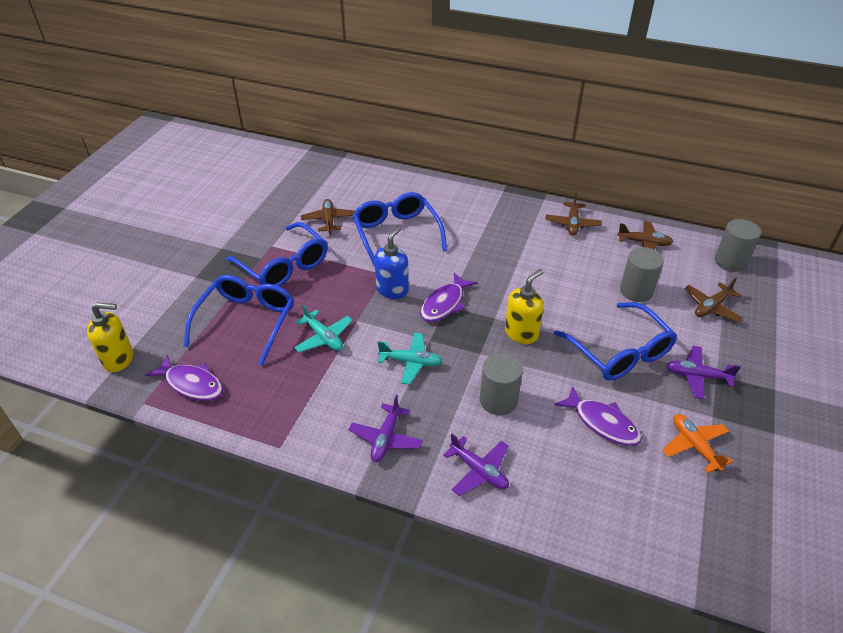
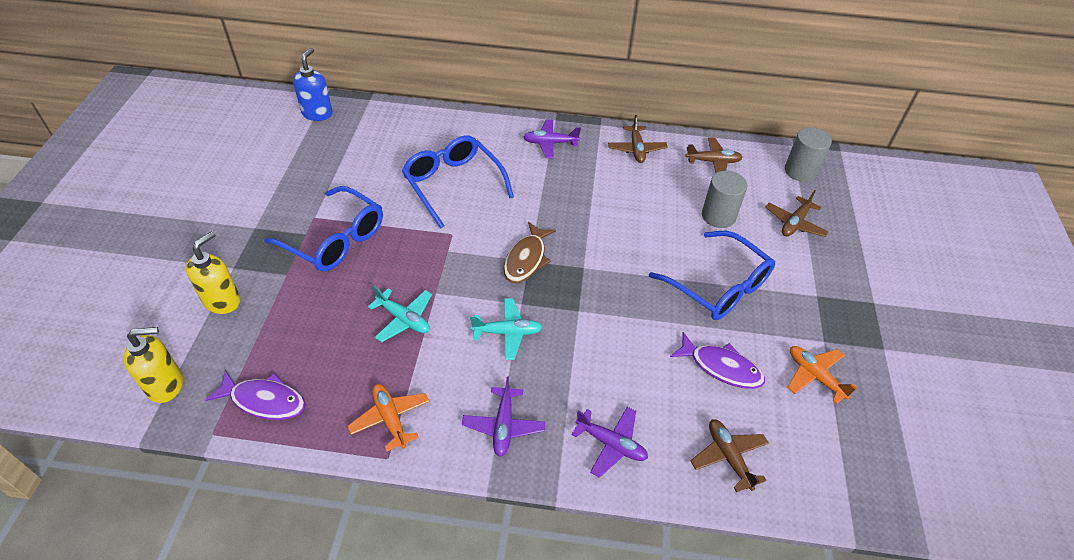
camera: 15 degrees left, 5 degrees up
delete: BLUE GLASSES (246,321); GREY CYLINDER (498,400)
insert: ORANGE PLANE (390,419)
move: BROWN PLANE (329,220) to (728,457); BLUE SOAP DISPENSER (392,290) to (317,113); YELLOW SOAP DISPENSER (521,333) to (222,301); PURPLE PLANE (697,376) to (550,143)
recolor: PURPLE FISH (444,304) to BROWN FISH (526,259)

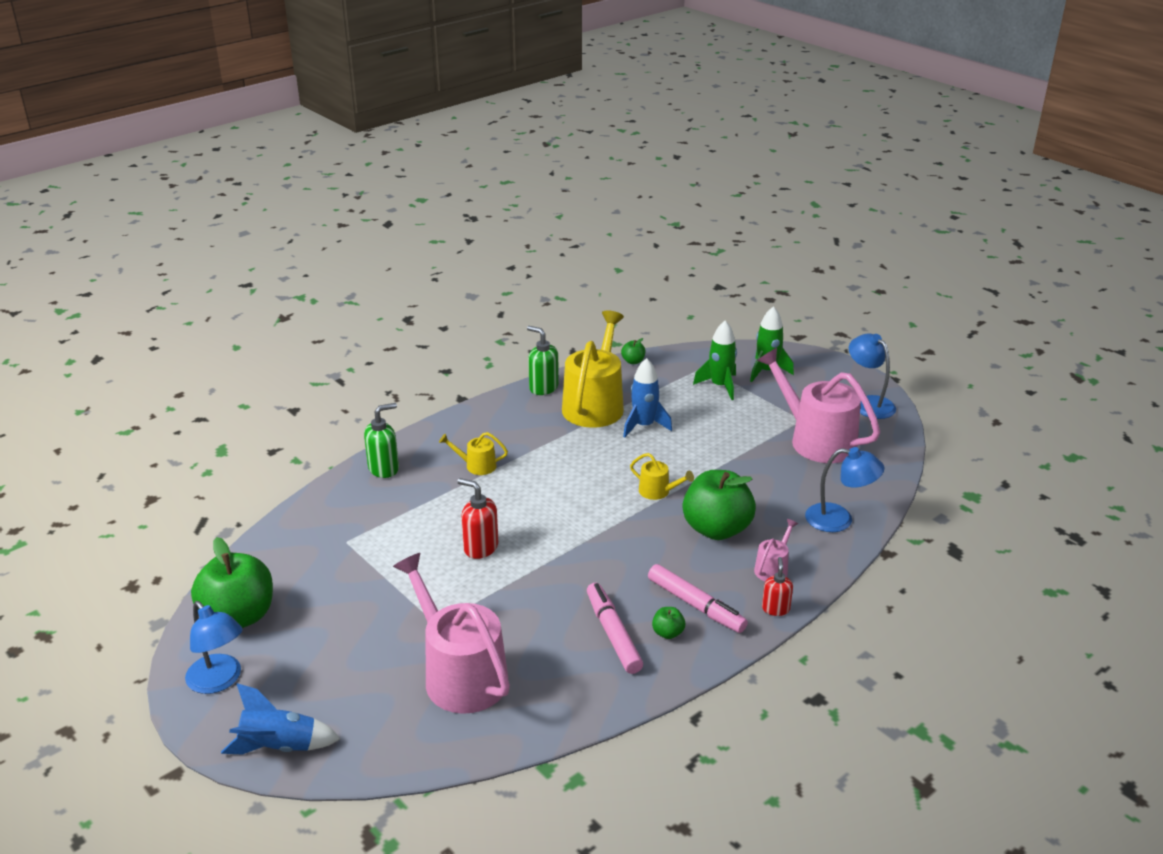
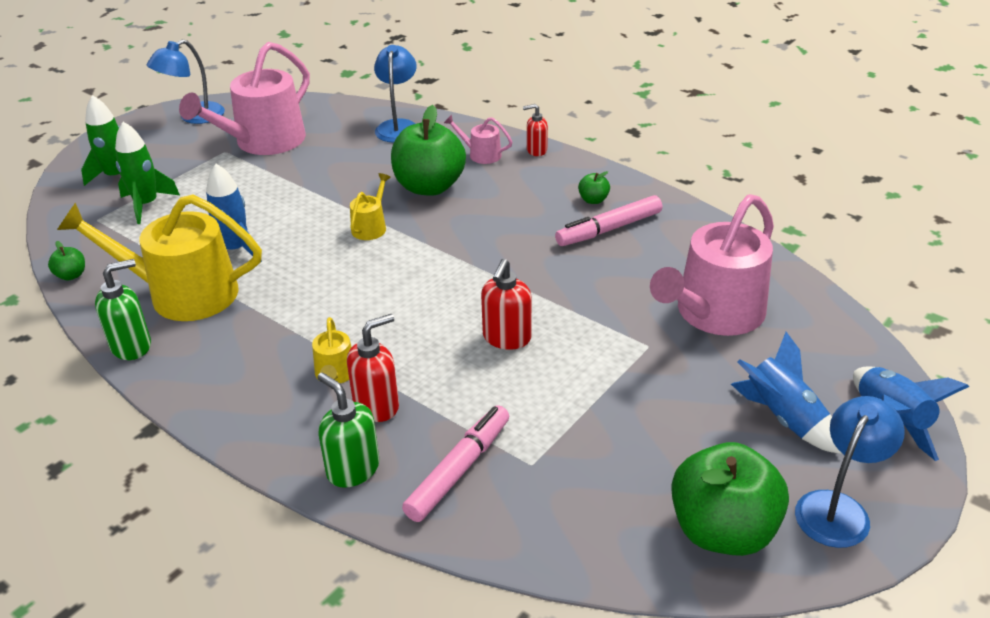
camera: 100 degrees left, 5 degrees up
insert: RED SOAP DISPENSER (377,405); BLUE ROCKET (783,418)
move: PINK MARKER (696,605) to (459,470)
rotate: GREEN SOAP DISPENSER (543,388) = (132,346) 150 degrees counterclockwise

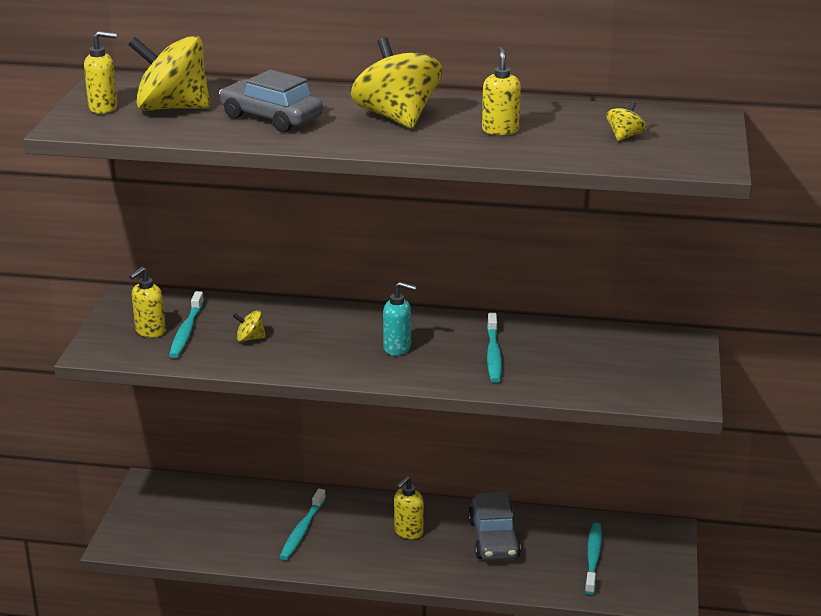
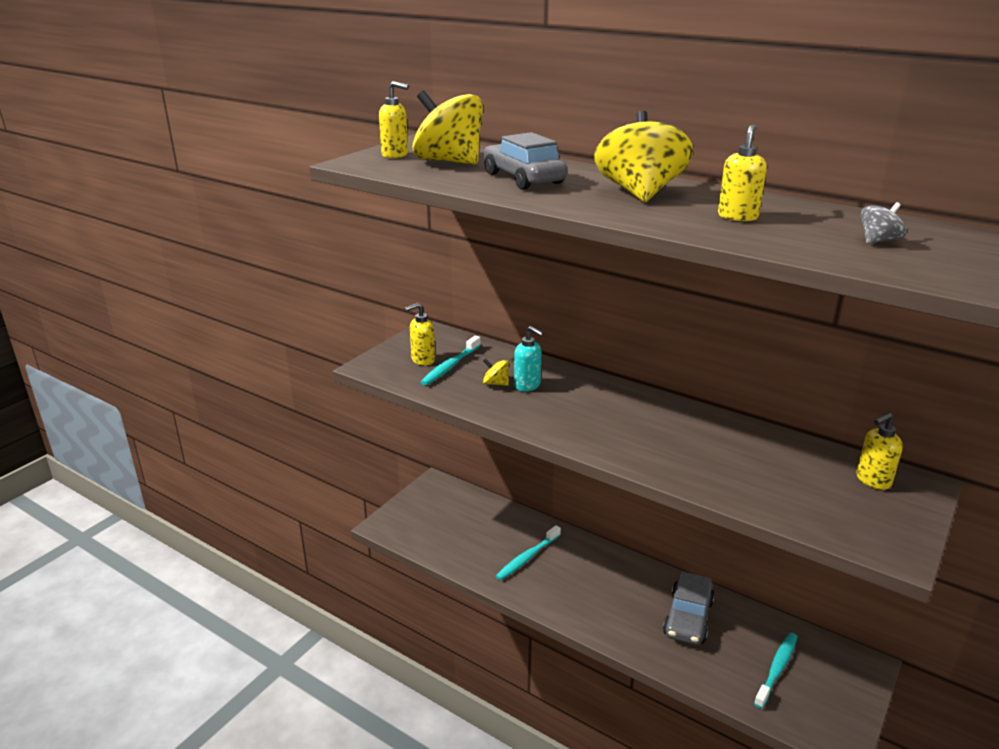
camera: 25 degrees right, 0 degrees up
delete: TURQUOISE TOOTHBRUSH (493,354)
move: TURQUOISE SOAP DISPENSER (397,348) to (527,385); YELLOW SOAP DISPENSER (408,532) to (872,480)
recolor: YELLOW SPINNING TOP (624,136) to GREY SPINNING TOP (878,241)

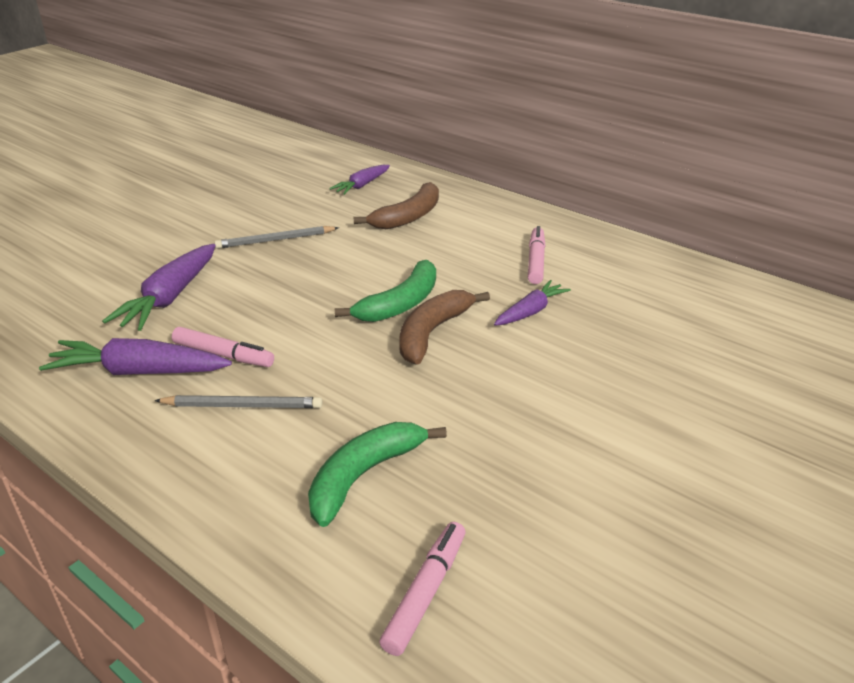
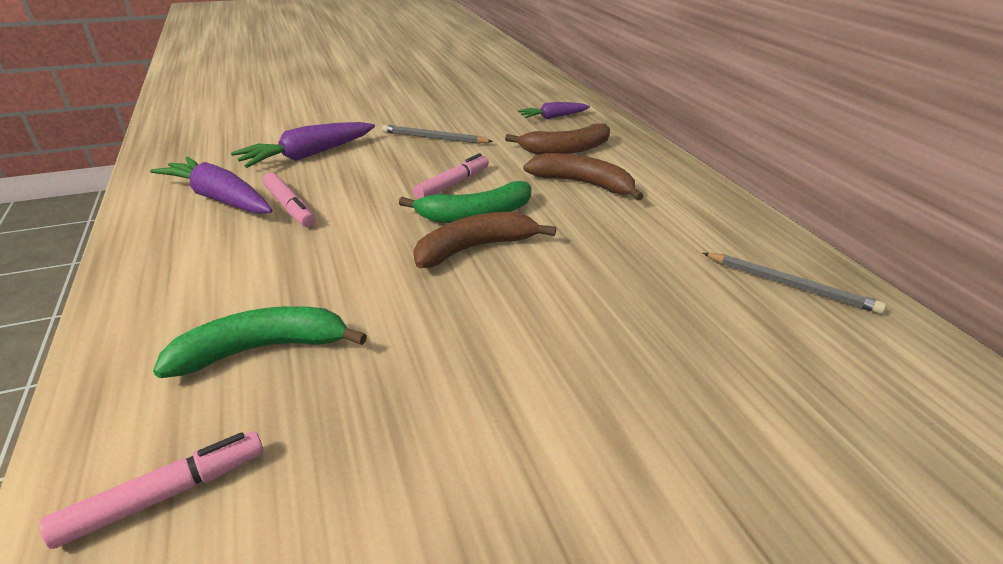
camera: 30 degrees right, 0 degrees up
delete: PURPLE CARROT (530,311)
insert: BROWN BANANA (582,184)
move: GREY PENCIL (243,405) to (790,285); PINK MARKER (536,261) to (453,184)

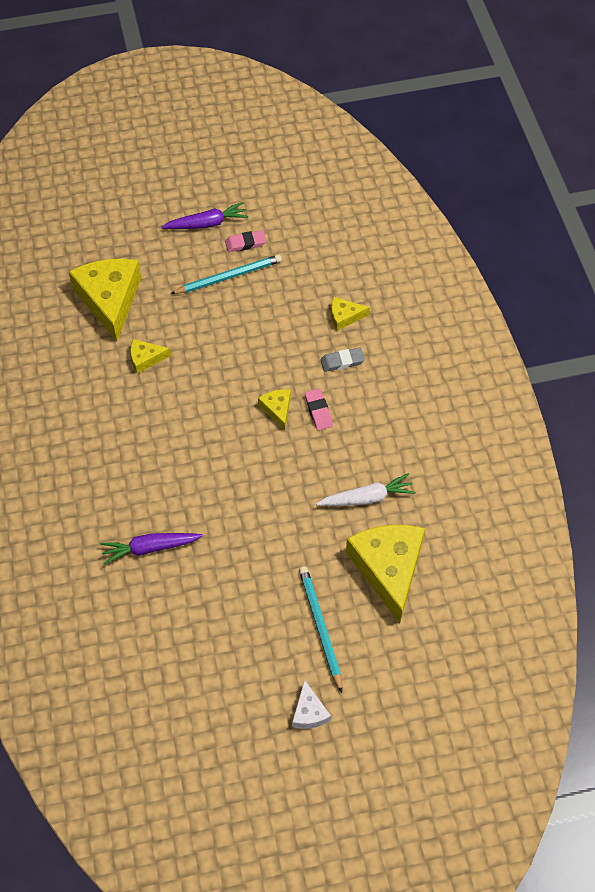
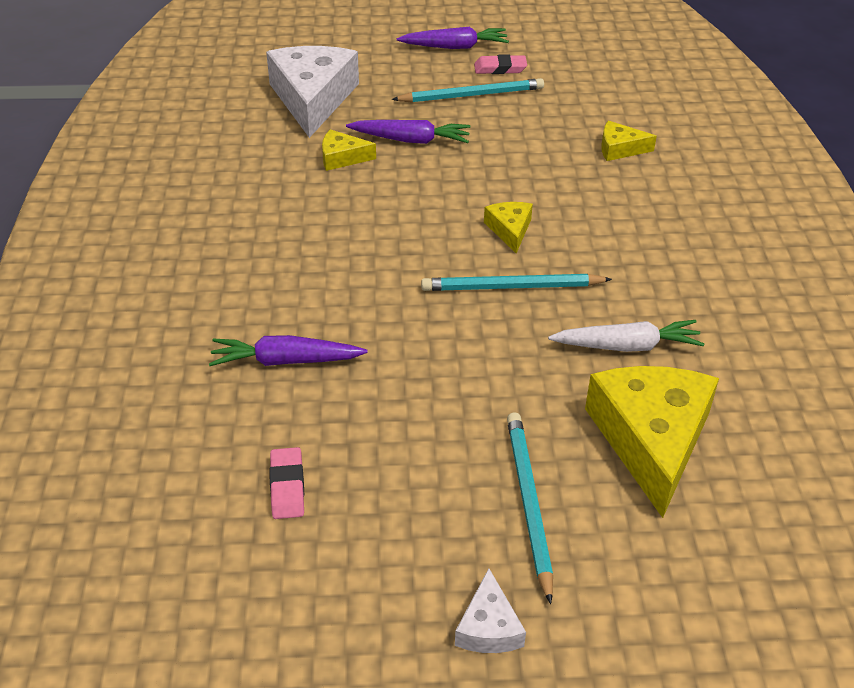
camera: 10 degrees right, 15 degrees down
delete: GREY ERASER (342,361)
insert: PURPLE CARROT (411,140); TURQUOISE PENCIL (512,287)
move: PINK ERASER (318,411) to (287,486)
recolor: YELLOW CHEESE (109,300) to WHITE CHEESE (312,99)

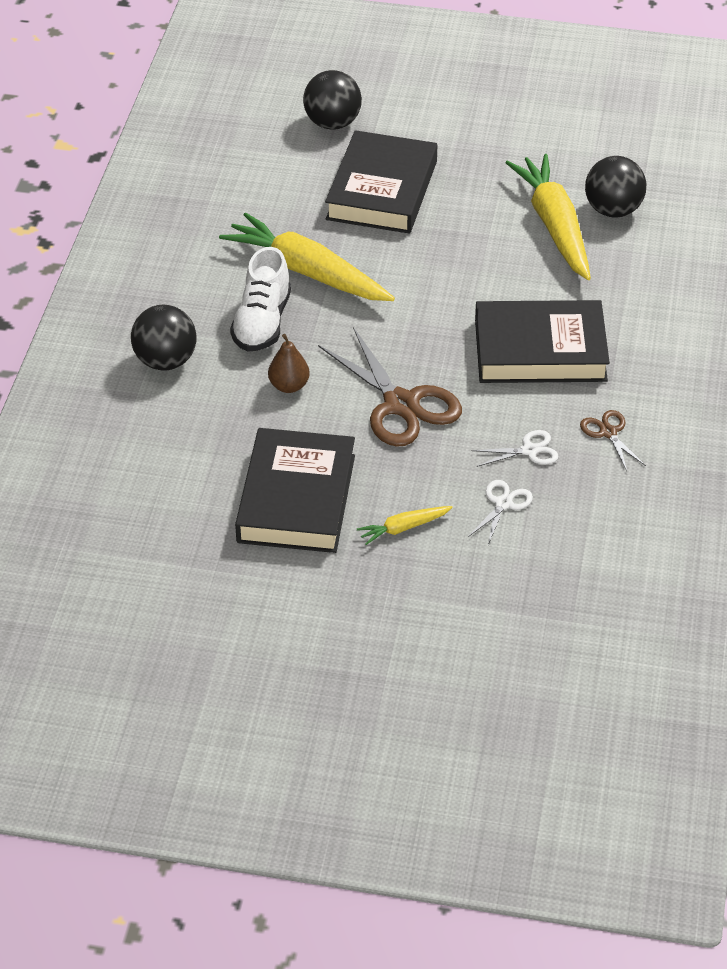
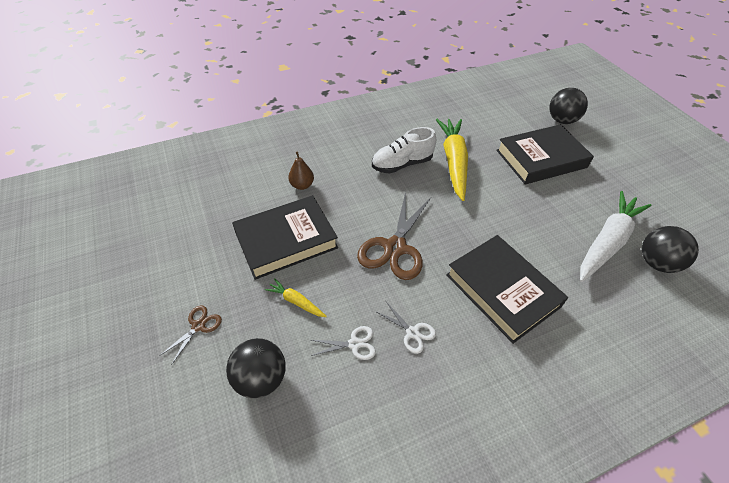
camera: 55 degrees right, 5 degrees up
move: BLACK BALL (165,361) to (261,378); BROWN PEAR (289,386) to (302,185); BROWN SCISSORS (608,432) to (198,326)
recolor: YELLOW CARROT (554,226) to WHITE CARROT (607,242)

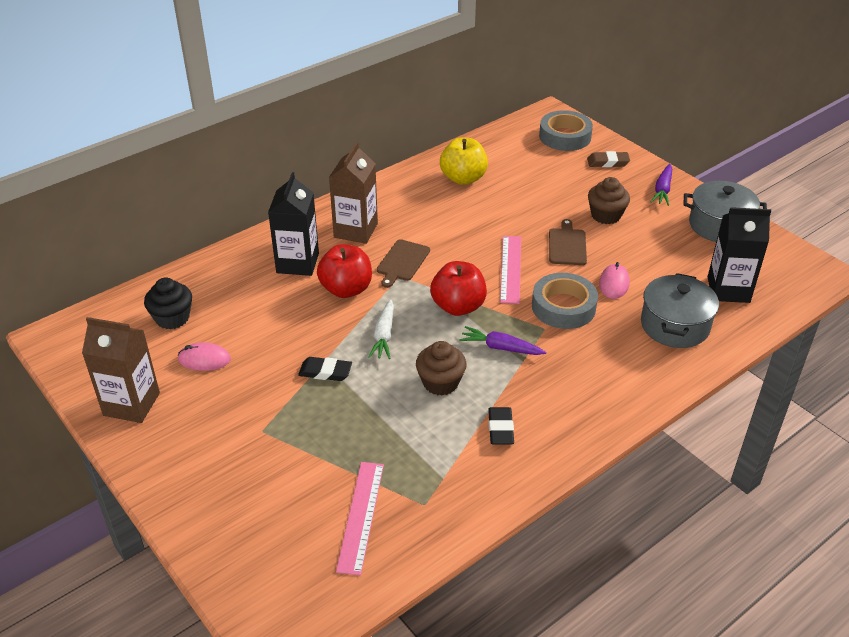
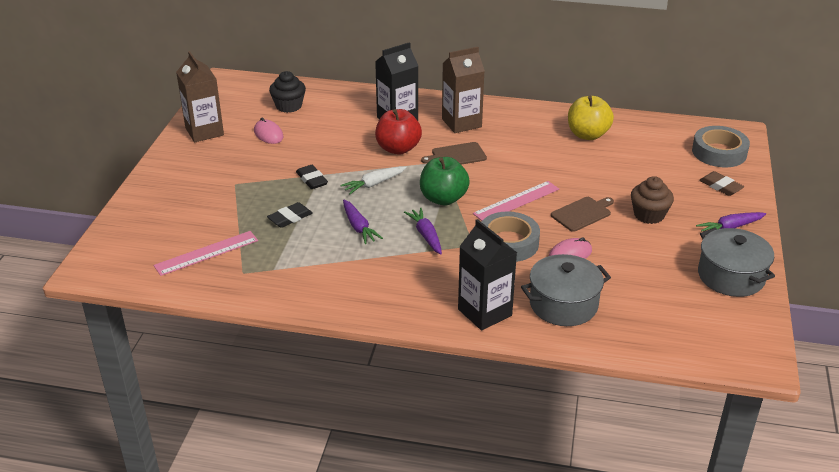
camera: 50 degrees right, 5 degrees down
move: BLACK ERASER (500,429) to (290,218); BLACK CARTON (728,290) to (484,312)
replace: BROWN CUPCAKE (440,382) to PURPLE CARROT (358,227)
recolor: RED APPLE (458,306) to GREEN APPLE (443,199)

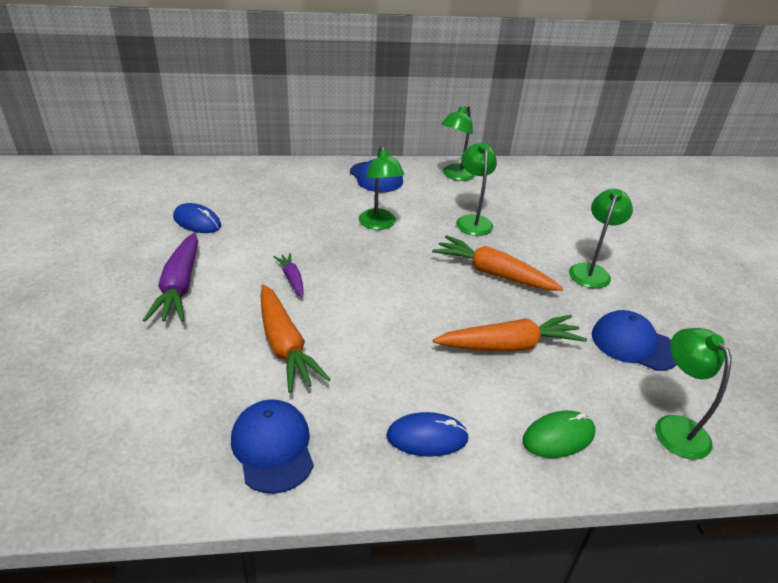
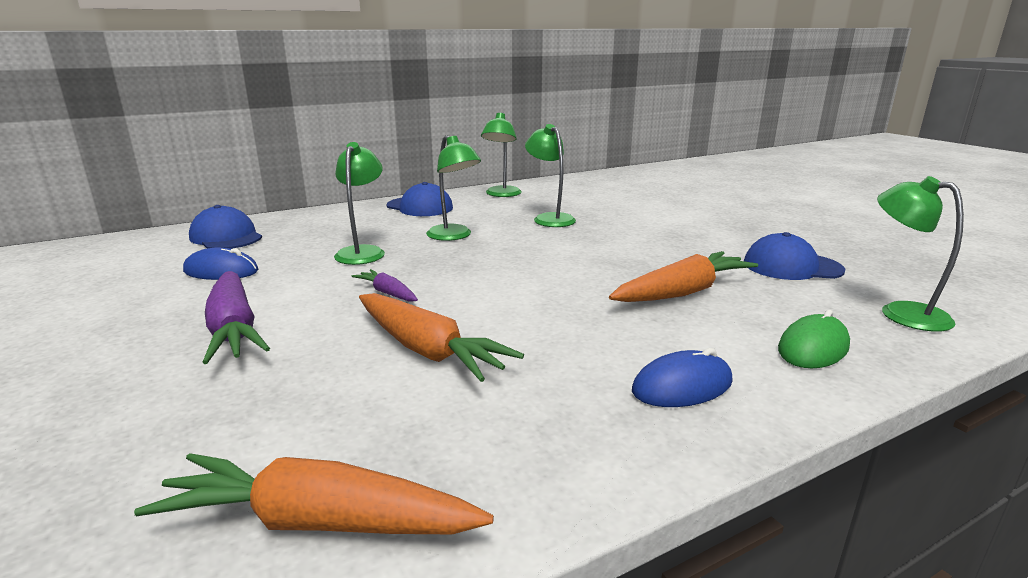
camera: 20 degrees left, 15 degrees down
move: BLUE CAP (273,447) to (226,237); ORANGE CARROT (493,273) to (319,522); GREEN LAMP (591,271) to (363,252)

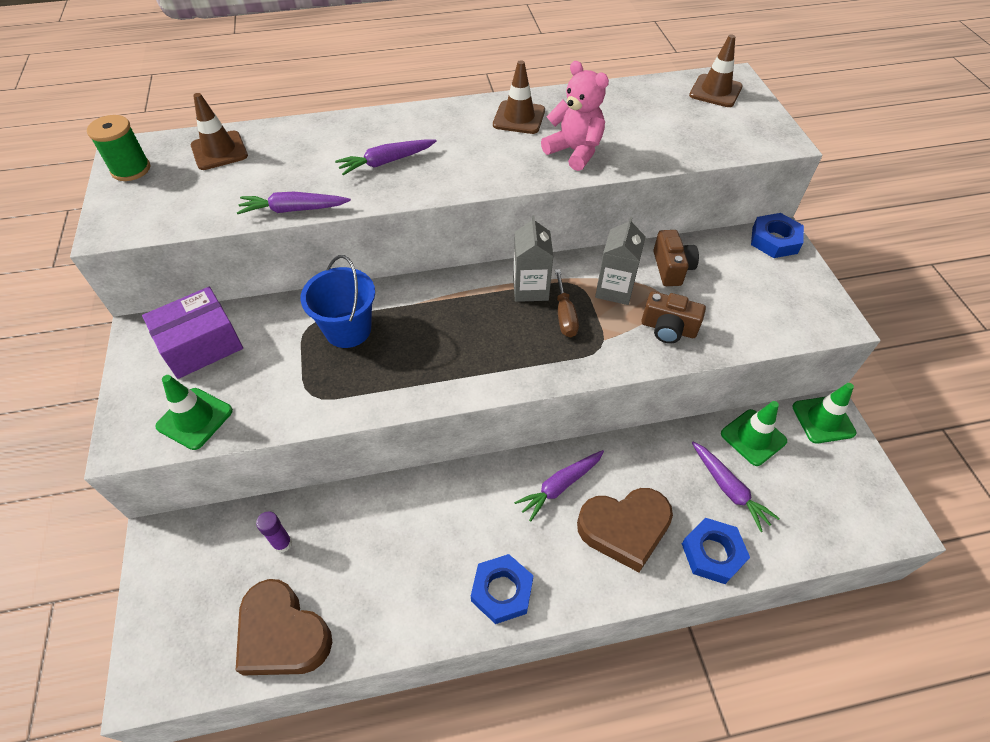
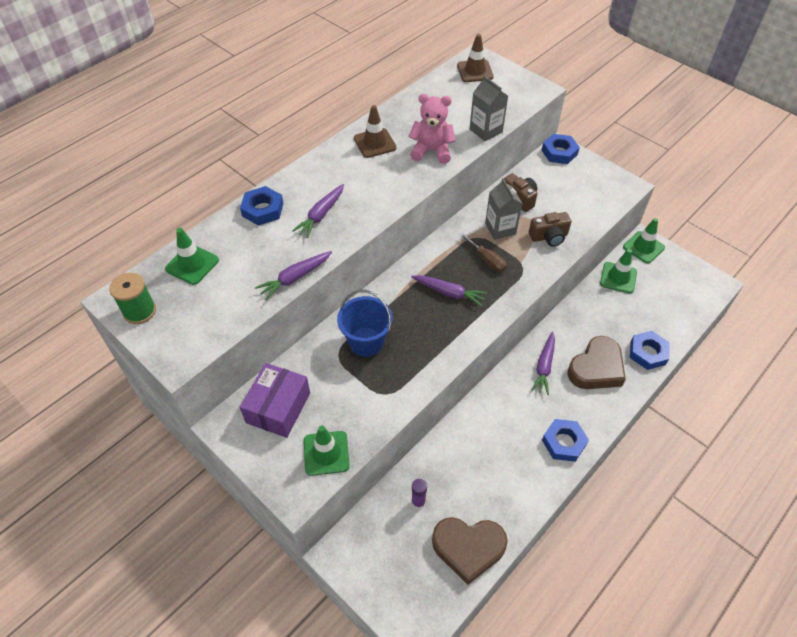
camera: 35 degrees left, 0 degrees up
insert: BLUE NUT (263,209)
move: GREY CARTON (530,288) to (486,130); PURPLE CARROT (729,489) to (449,293)
recolor: BROWN TRAFFIC CONE (219,151) to GREEN TRAFFIC CONE (192,264)

